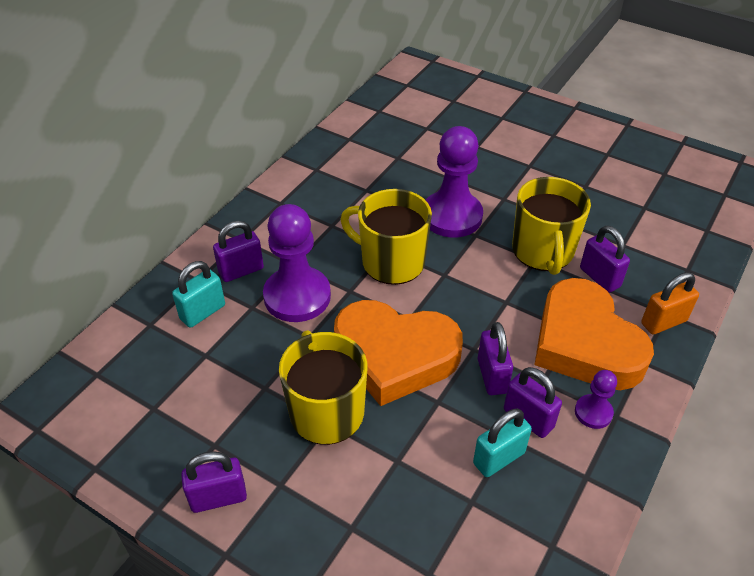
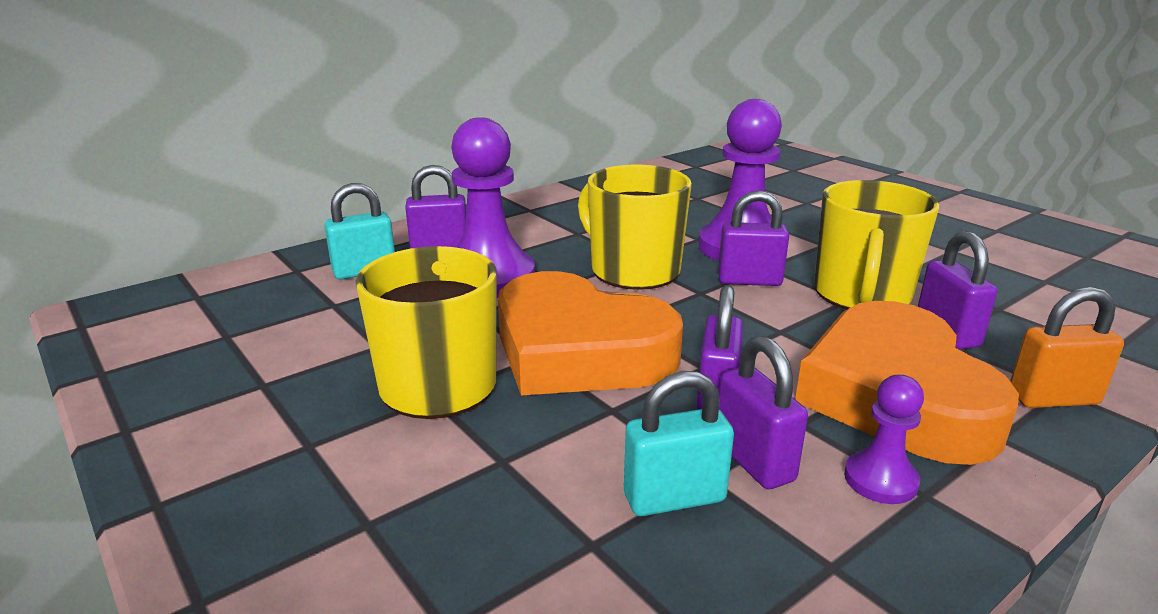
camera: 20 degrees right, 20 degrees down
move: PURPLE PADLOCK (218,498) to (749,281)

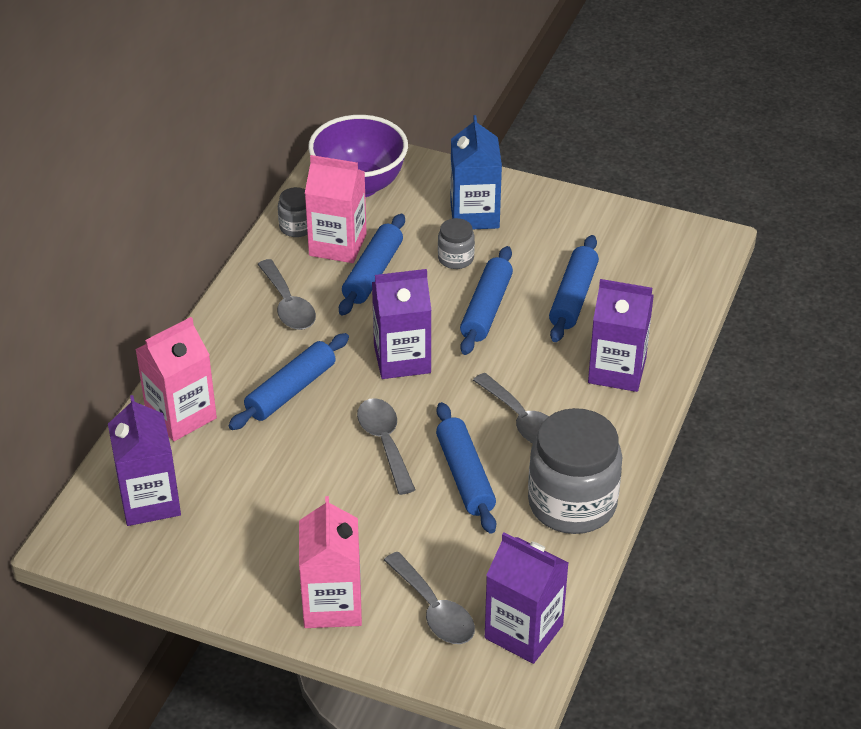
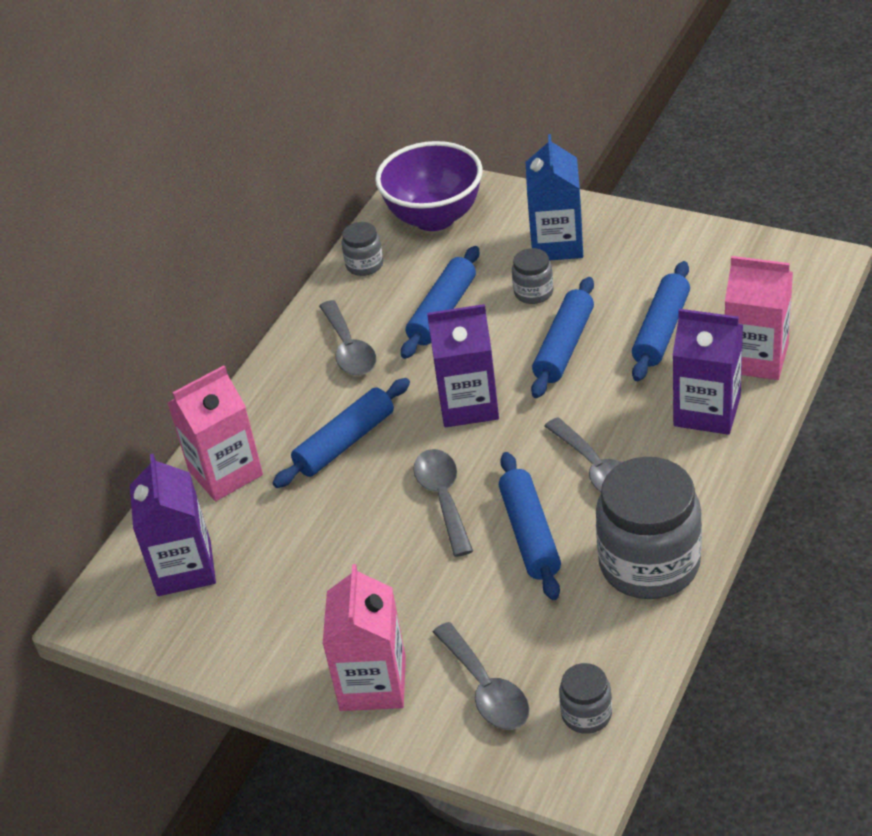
camera: 10 degrees right, 0 degrees up
move: PINK CARTON (337,245) to (756,358)
replace: PURPLE CARTON (523,631) to GREY JAR (586,714)

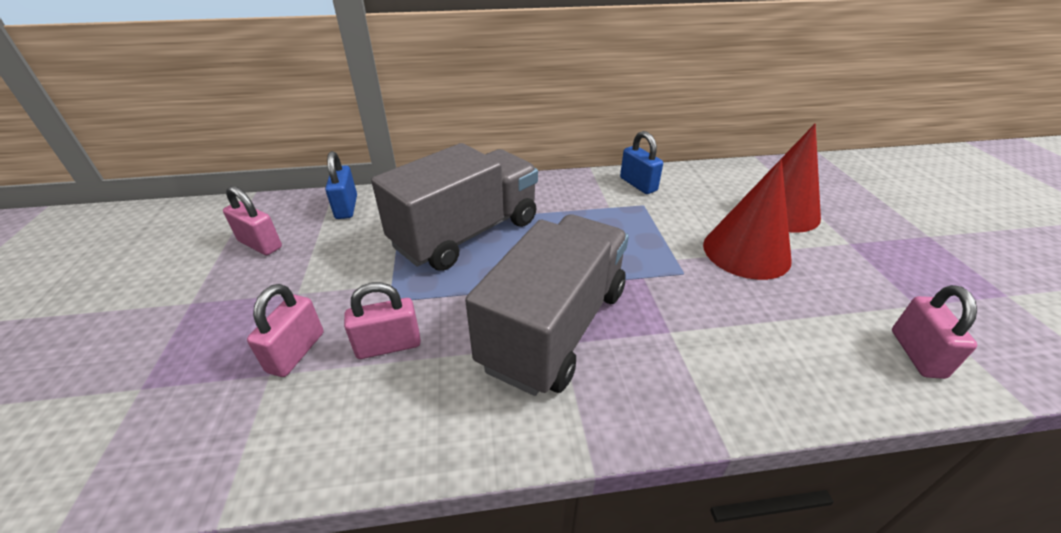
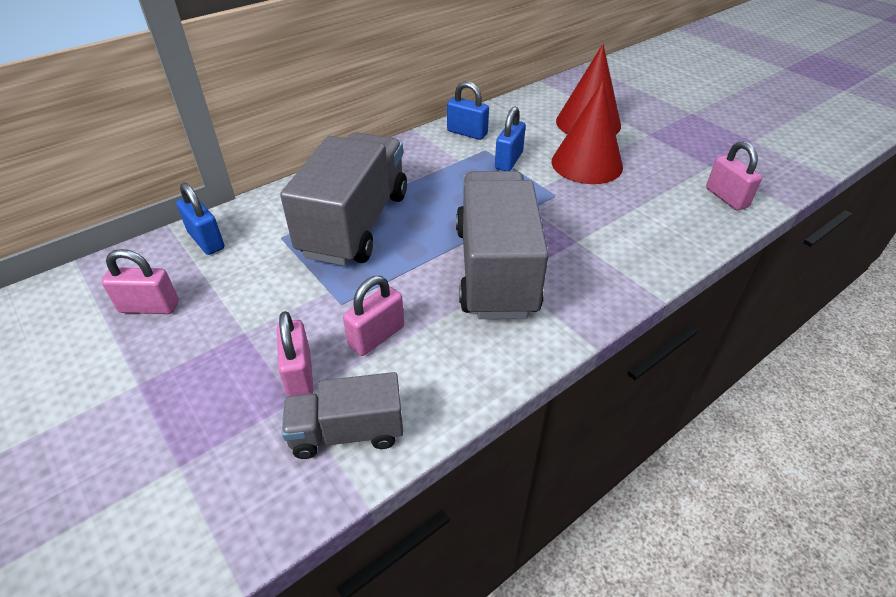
camera: 30 degrees left, 5 degrees up
insert: GREY TRUCK (347,432); BLUE PADLOCK (508,160)

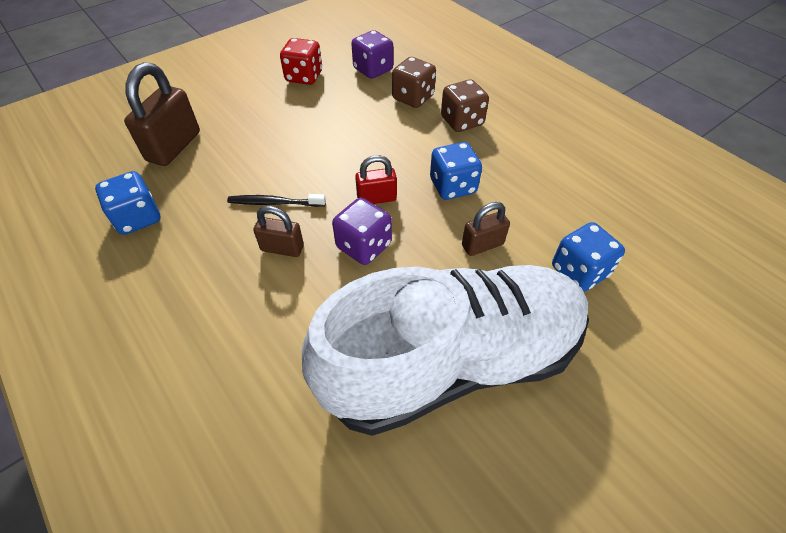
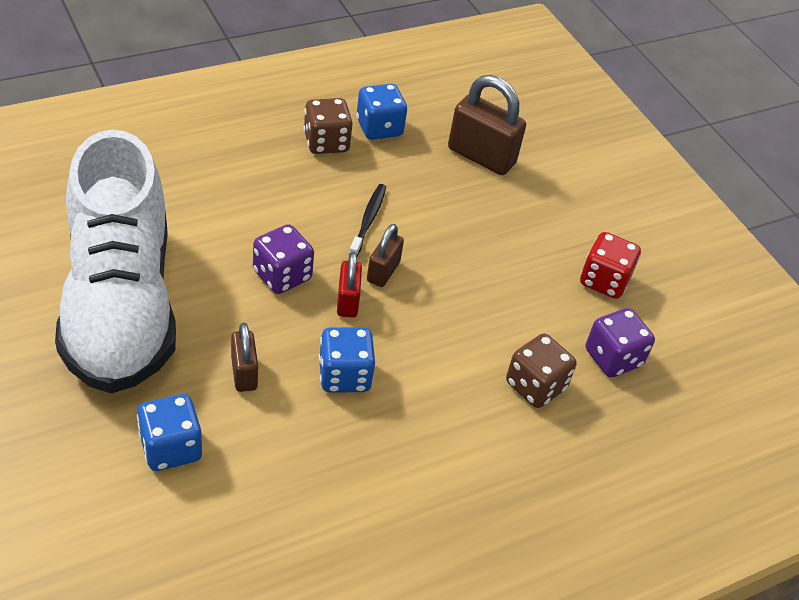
camera: 95 degrees right, 5 degrees down
move: BROWN PADLOCK (282,248) to (383,272); BROWN DICE (462,121) to (326,142)

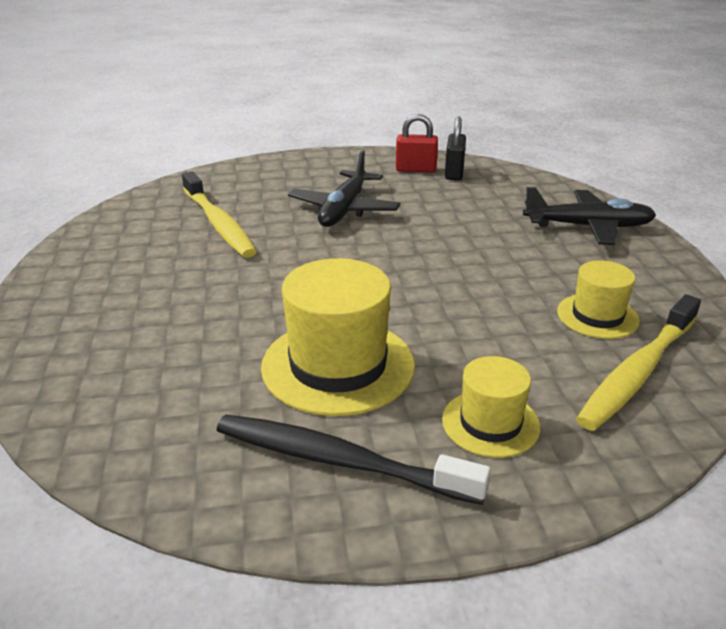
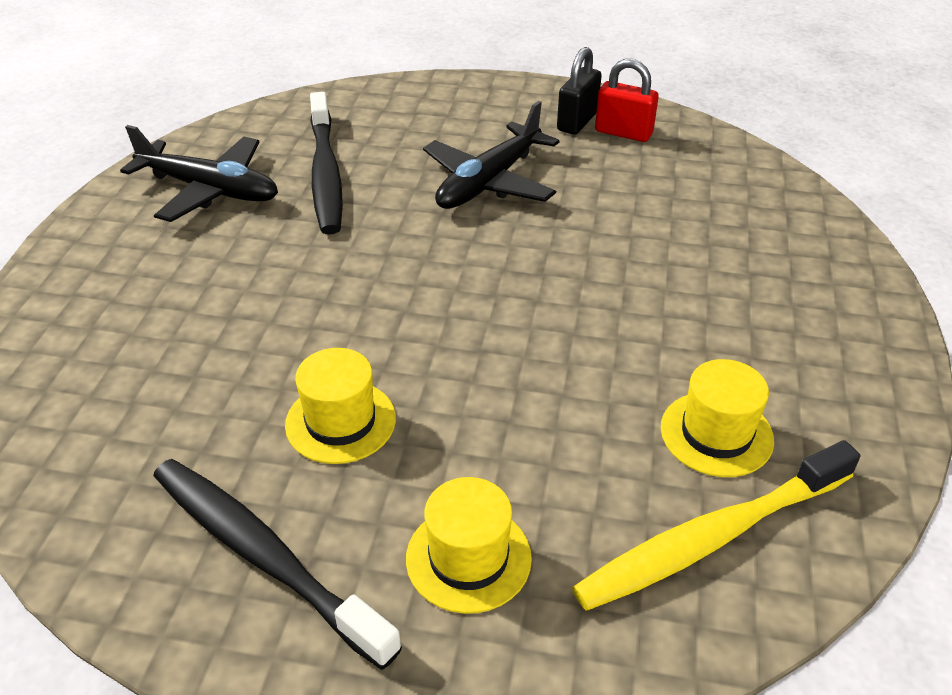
camera: 20 degrees right, 10 degrees up
move: BLACK PADLOCK (454,173) to (577,121); BLACK PLANE (588,227) to (209,190)
recolor: YELLOW TOOTHBRUSH (218,223) to BLACK TOOTHBRUSH (325,173)
resize: YELLOW HAT (338,365) = (340,421) x0.57

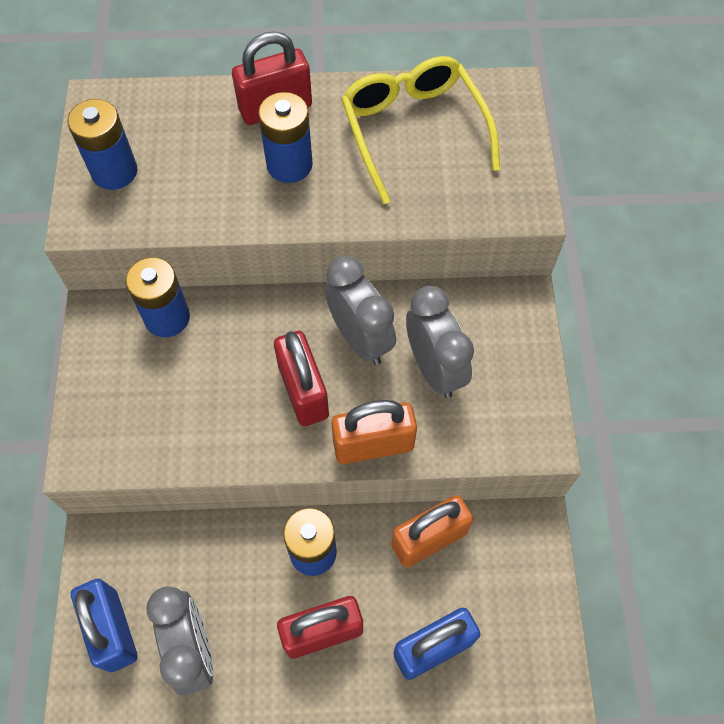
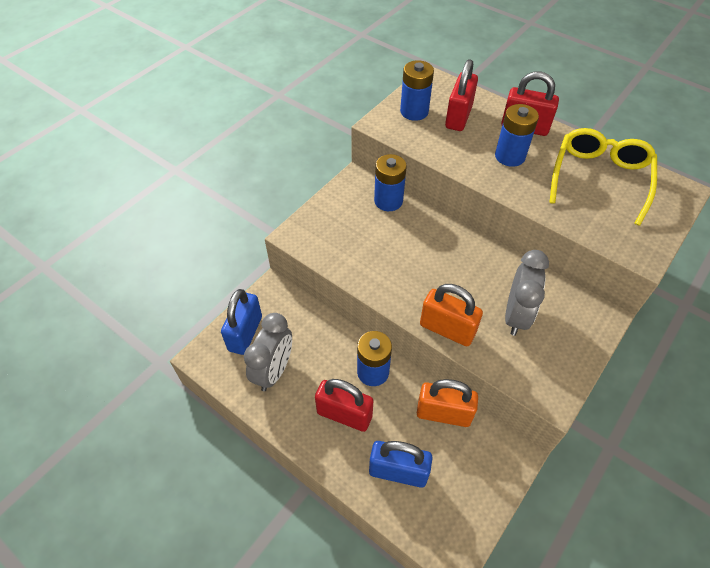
camera: 40 degrees right, 10 degrees down
delete: GREY CLOCK (360,338)
move: RED PADLOCK (303,391) to (458,117)

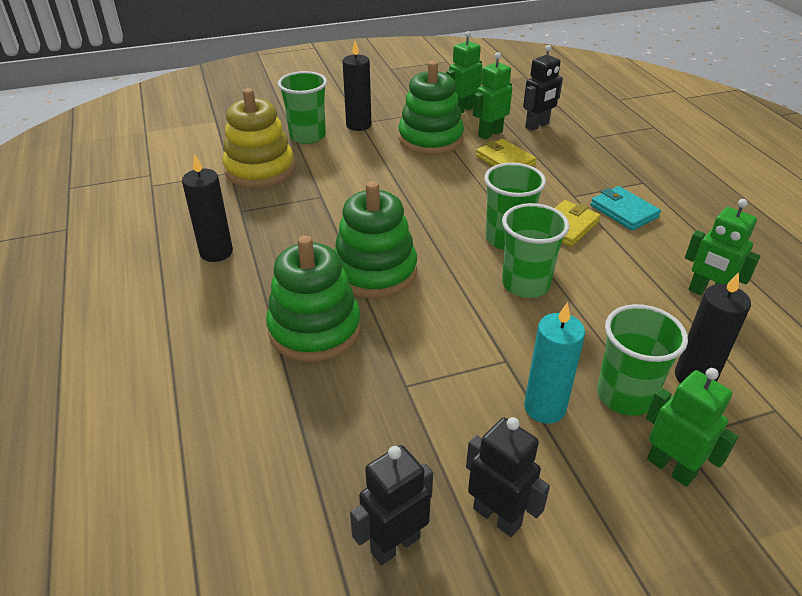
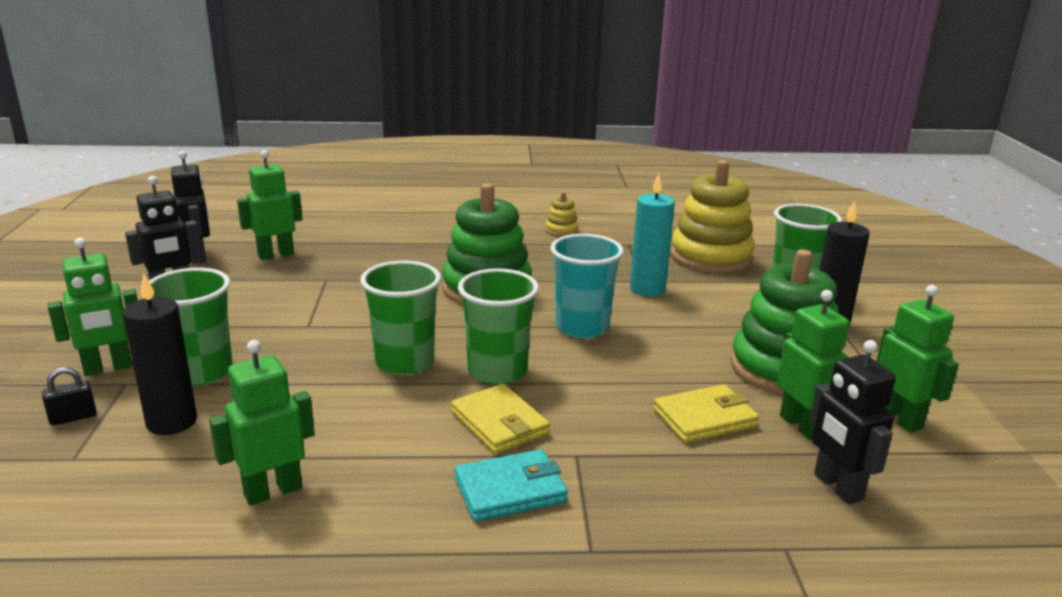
camera: 105 degrees right, 15 degrees down
delete: GREEN STACKING TOY (315,329)
insert: BLACK PADLOCK (73,417); GREEN ROBOT (276,254); TURQUOISE CUP (582,327)
move: TURQUOISE CANDLE (544,408) to (647,289)
replace: BLACK CANDLE (216,252) to YELLOW STACKING TOY (561,230)

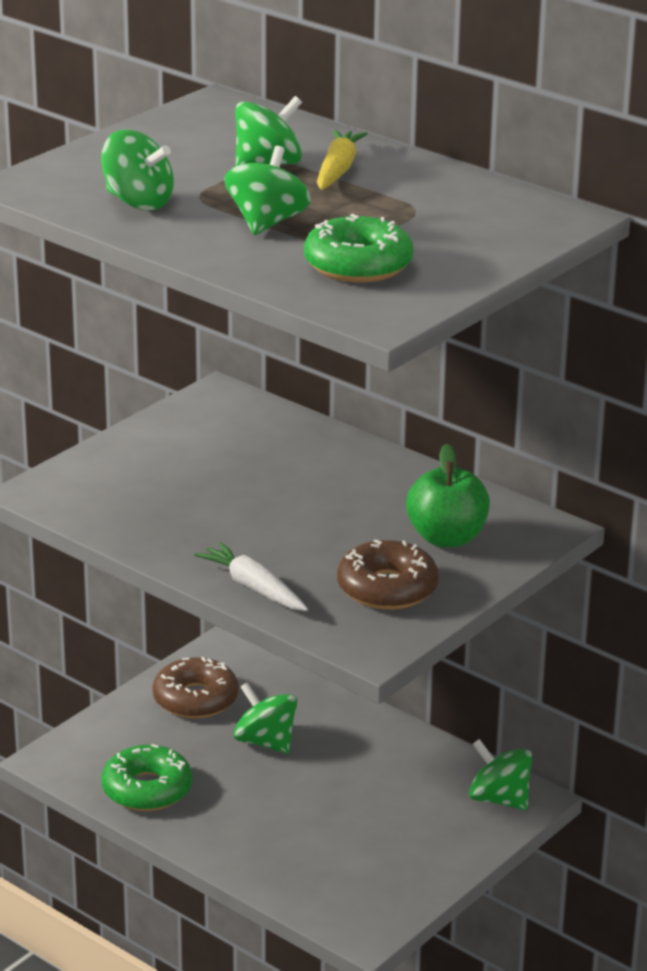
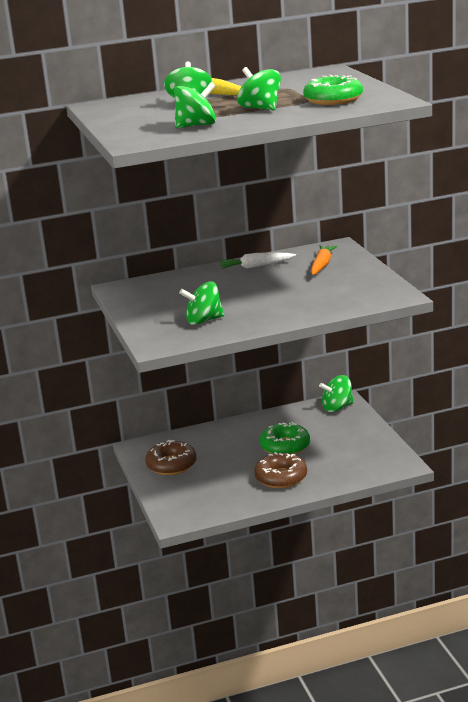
camera: 55 degrees left, 5 degrees down
move: GREEN DONUT (147,789) to (285,446); WHITE CARROT (253,587) to (256,266); GREEN SPINNING TOP (265,742) to (204,320); BROWN DONUT (387,588) to (281,477)
replace: GREEN APPLE (446,538) to ORANGE CARROT (322,265)

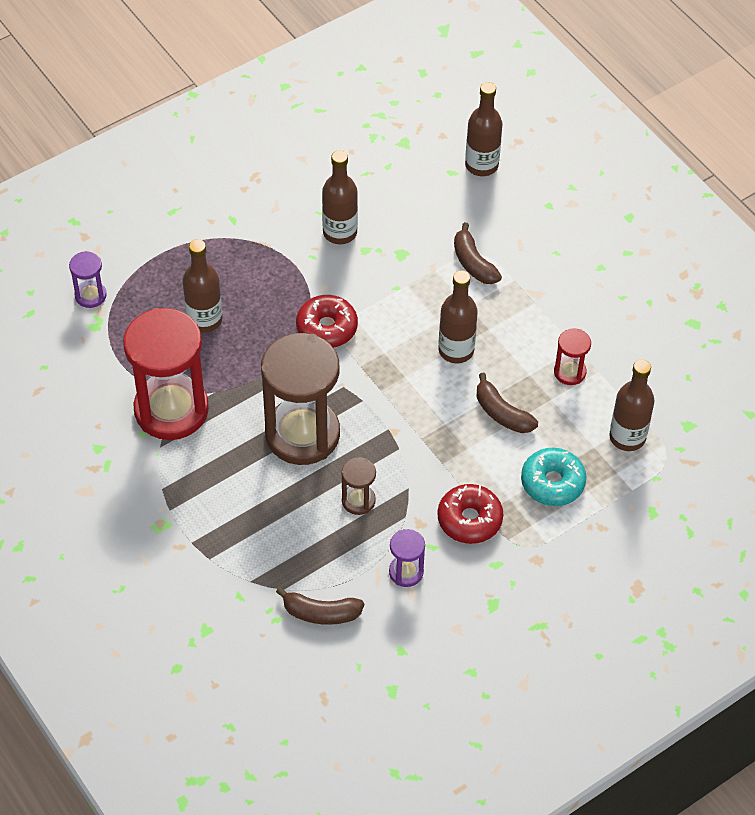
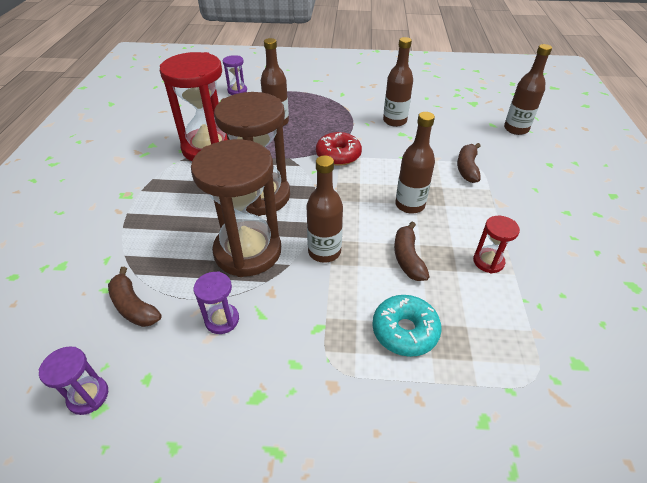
camera: 40 degrees right, 10 degrees down
delete: RED DONUT (469,519)
insert: PURPLE HOURGLASS (88,396)
move: BROWN BOTTLE (627,437) to (324,252)
resize: BROWN HOURGLASS (358,500) = (248,251) x2.26

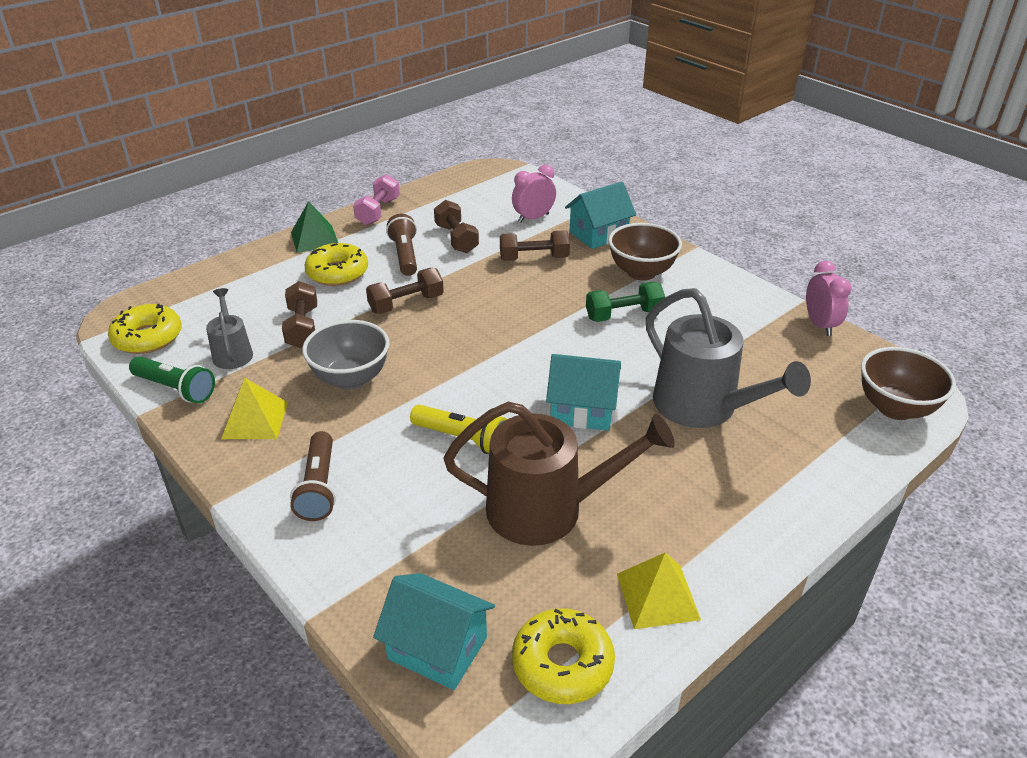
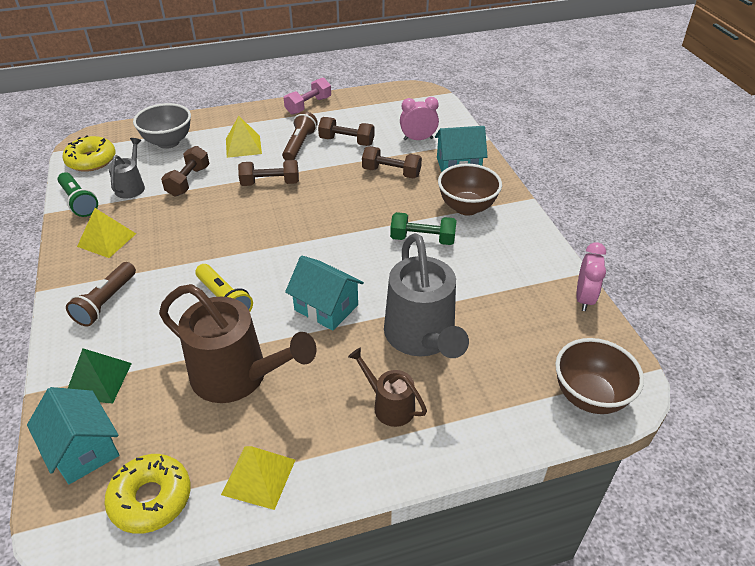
camera: 25 degrees right, 5 degrees up
insert: BROWN WATERING CAN (389,405)
move: GREEN PYRAMID (314,238) to (98,380); GREY BOWL (351,378) to (168,142)
replace: YELLOW DONUT (337,273) to YELLOW PYRAMID (243,146)
rotate: BROWN DUMBBELL (456,239) = (346,141) 75 degrees counterclockwise

